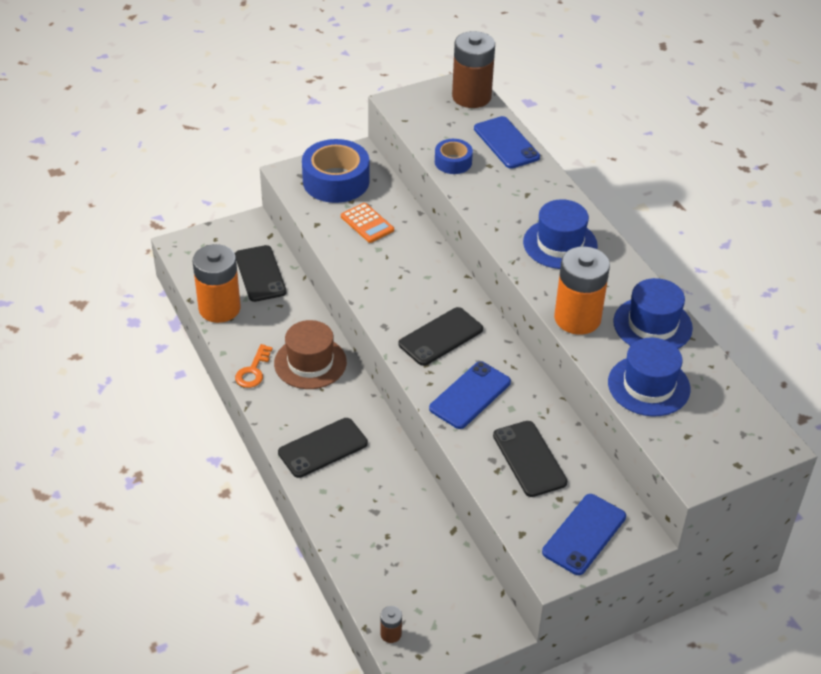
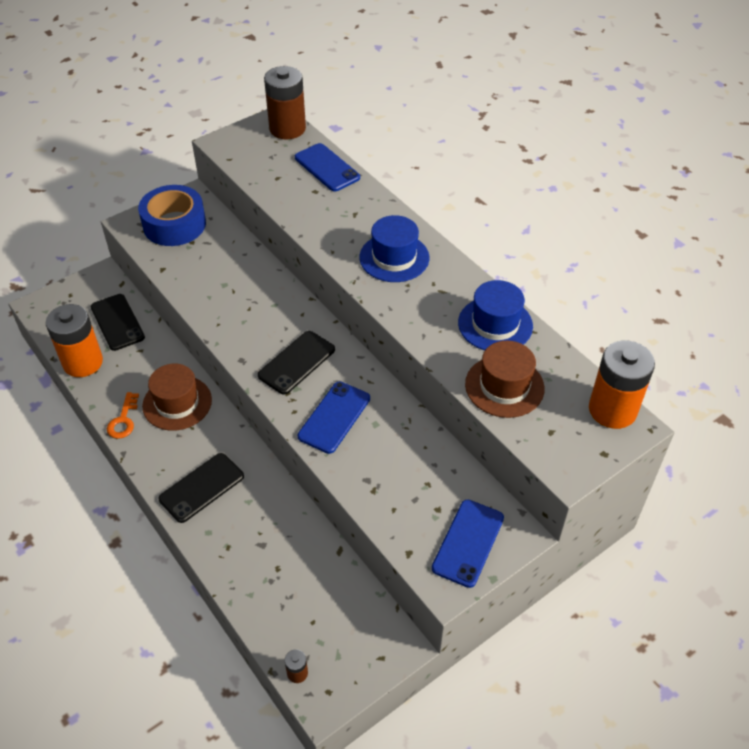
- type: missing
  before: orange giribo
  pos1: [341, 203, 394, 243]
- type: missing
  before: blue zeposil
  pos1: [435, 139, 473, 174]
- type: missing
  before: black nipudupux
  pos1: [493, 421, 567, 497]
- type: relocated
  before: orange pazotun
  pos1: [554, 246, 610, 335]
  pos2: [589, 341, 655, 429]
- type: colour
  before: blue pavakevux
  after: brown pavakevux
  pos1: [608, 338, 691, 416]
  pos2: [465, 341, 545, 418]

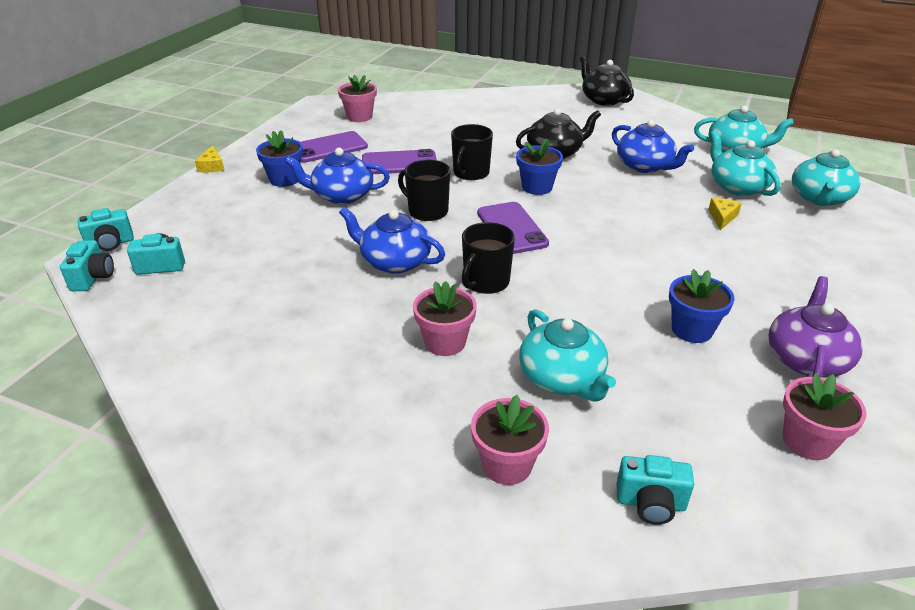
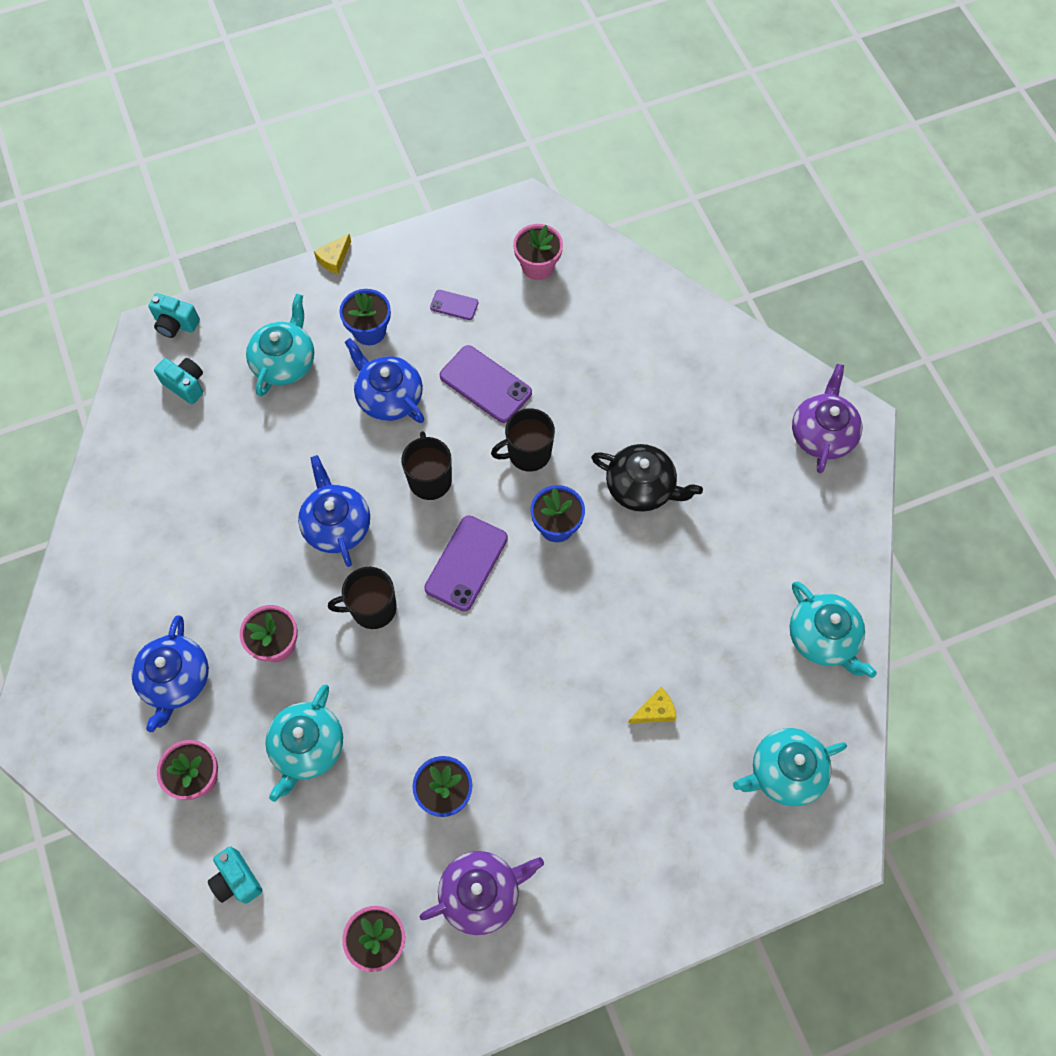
- type: missing
  before: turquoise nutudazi
  pos1: [60, 240, 114, 291]
- type: relocated
  before: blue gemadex
  pos1: [612, 120, 694, 173]
  pos2: [131, 615, 209, 732]
- type: relocated
  before: turquoise gemadex
  pos1: [710, 130, 781, 196]
  pos2: [246, 294, 314, 397]
- type: colour
  before: black gemadex
  after: purple gemadex
  pos1: [580, 56, 634, 106]
  pos2: [792, 364, 862, 473]
- type: size
  before: purple nipudupux
  pos1: [301, 131, 368, 163]
  pos2: [430, 290, 478, 320]
  scale: 0.53

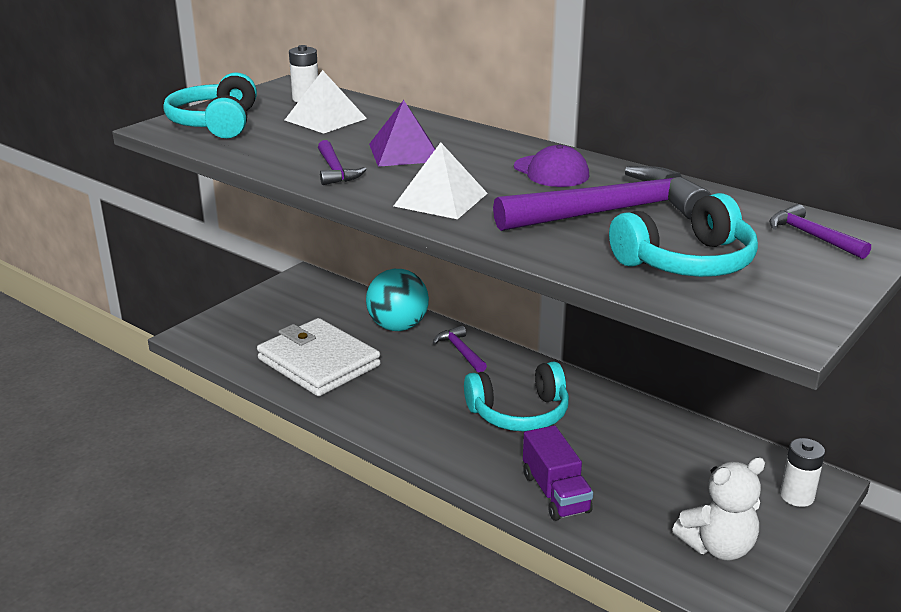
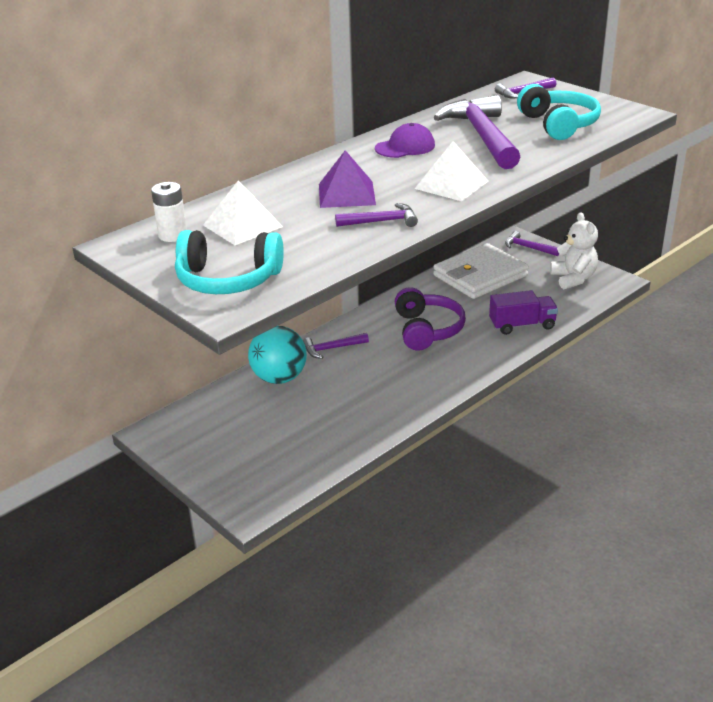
- type: relocated
  before: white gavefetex
  pos1: [257, 318, 381, 396]
  pos2: [433, 243, 529, 299]
- type: exchanged
  before: white pazotun
  after: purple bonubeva
  pos1: [780, 438, 825, 507]
  pos2: [505, 231, 559, 256]
- type: colour
  before: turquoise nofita
  after: purple nofita
  pos1: [464, 361, 569, 431]
  pos2: [395, 287, 466, 350]

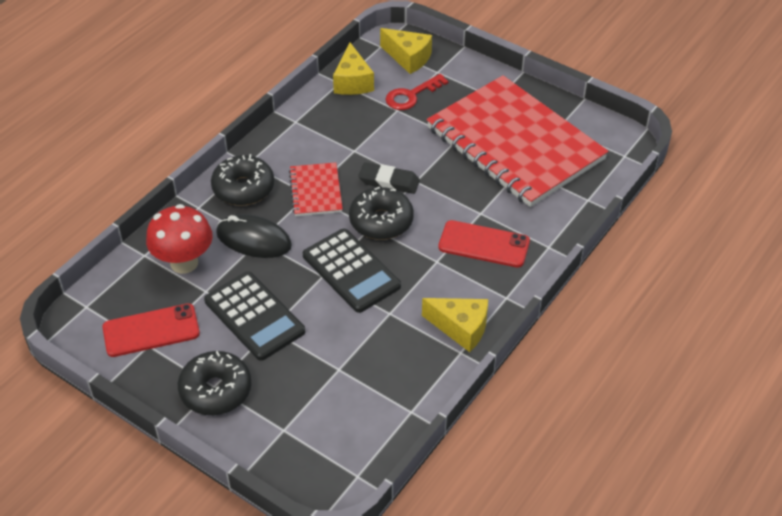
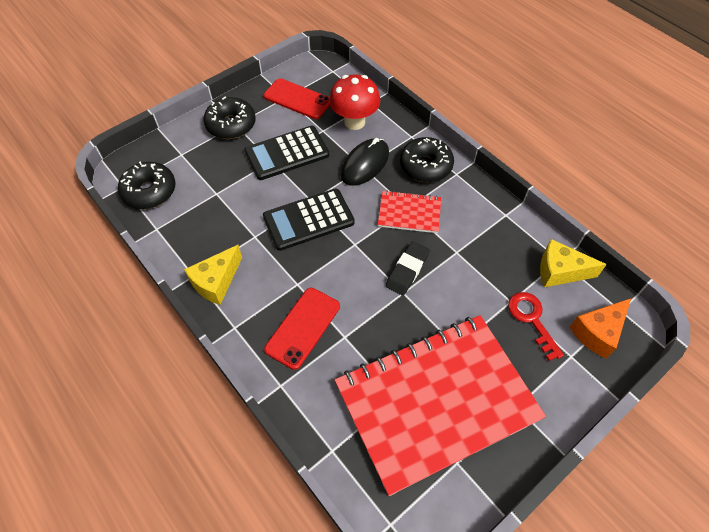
- type: relocated
  before: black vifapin
  pos1: [349, 187, 414, 240]
  pos2: [118, 162, 175, 209]
- type: colour
  before: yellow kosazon
  after: orange kosazon
  pos1: [380, 28, 432, 74]
  pos2: [569, 298, 631, 359]
- type: spun
  before: red nipudupux
  pos1: [103, 303, 200, 357]
  pos2: [264, 78, 330, 119]
  turn: -60

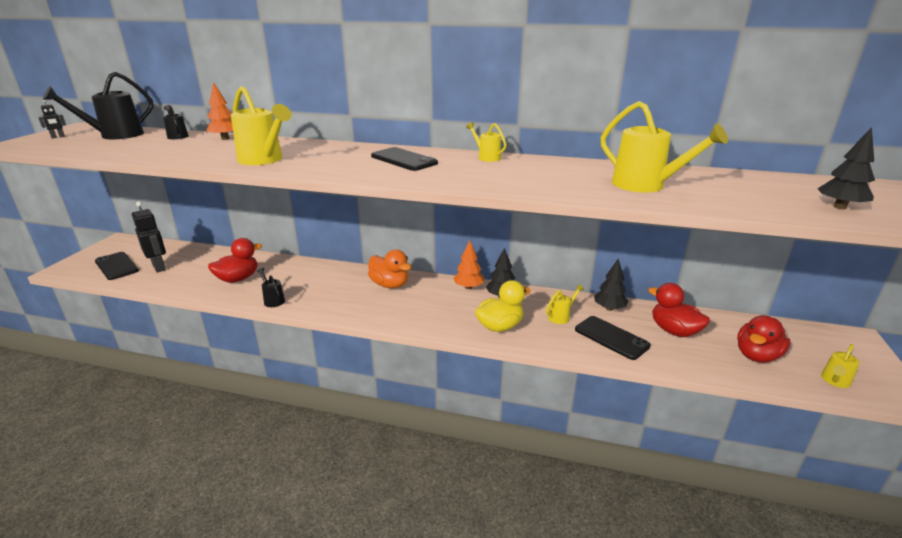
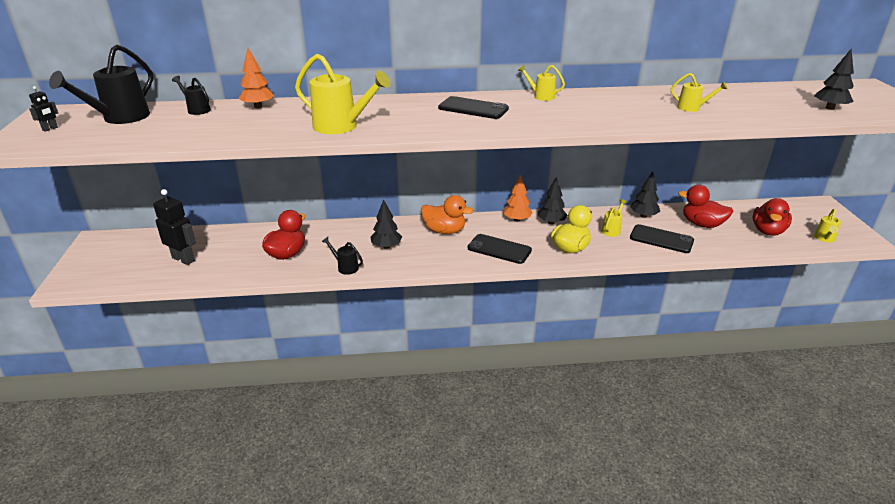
- type: appeared
  after: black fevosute
  pos2: [370, 200, 402, 249]
- type: relocated
  before: black nipudupux
  pos1: [95, 252, 139, 280]
  pos2: [467, 234, 532, 264]
- type: size
  before: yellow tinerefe
  pos1: [601, 101, 728, 192]
  pos2: [671, 73, 728, 112]
  scale: 0.52

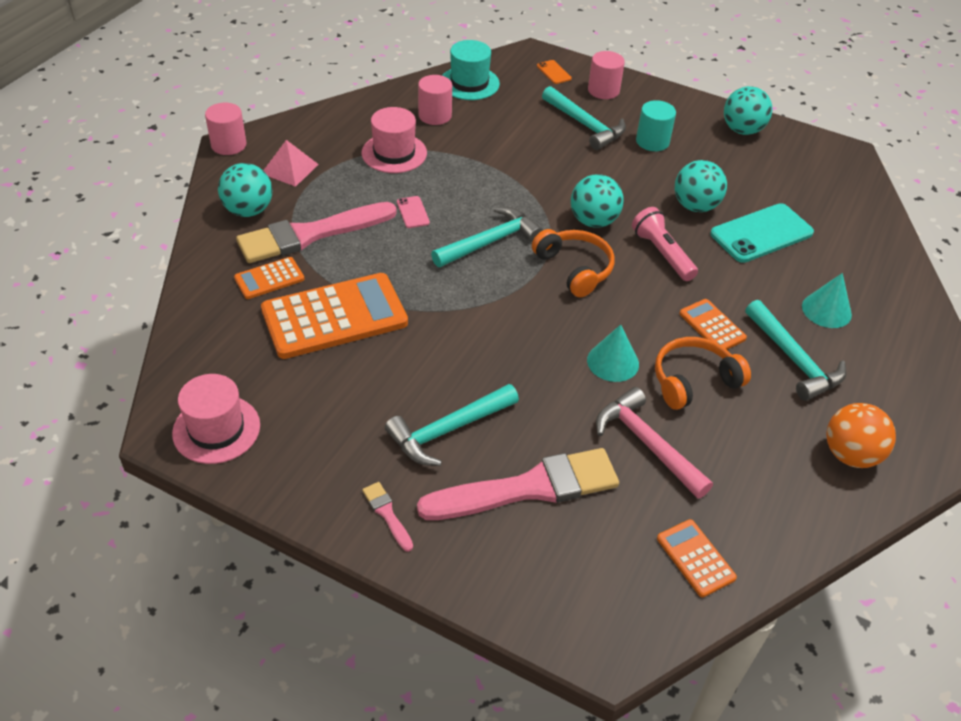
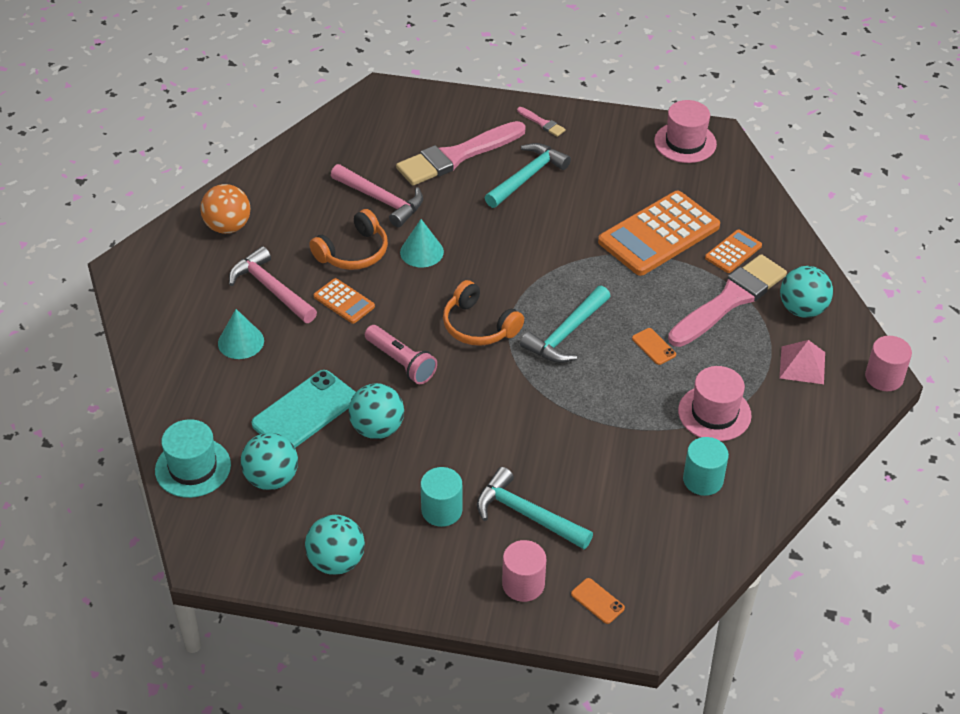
- type: missing
  before: orange giribo
  pos1: [657, 519, 737, 597]
- type: relocated
  before: turquoise pavakevux
  pos1: [442, 40, 500, 100]
  pos2: [155, 419, 231, 498]
- type: relocated
  before: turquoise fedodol
  pos1: [571, 174, 624, 228]
  pos2: [241, 433, 298, 490]
- type: colour
  before: pink nipudupux
  after: orange nipudupux
  pos1: [397, 196, 430, 228]
  pos2: [632, 328, 676, 365]
- type: colour
  before: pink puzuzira
  after: turquoise puzuzira
  pos1: [418, 75, 452, 125]
  pos2: [683, 437, 729, 496]
- type: colour
  before: turquoise bonubeva
  after: pink bonubeva
  pos1: [745, 300, 846, 401]
  pos2: [229, 246, 317, 323]

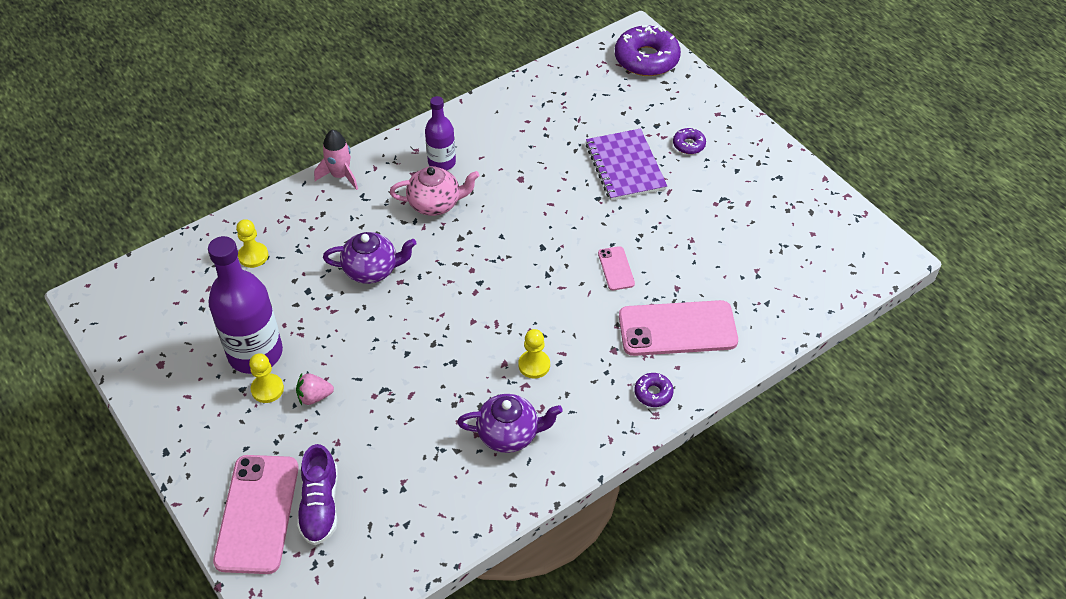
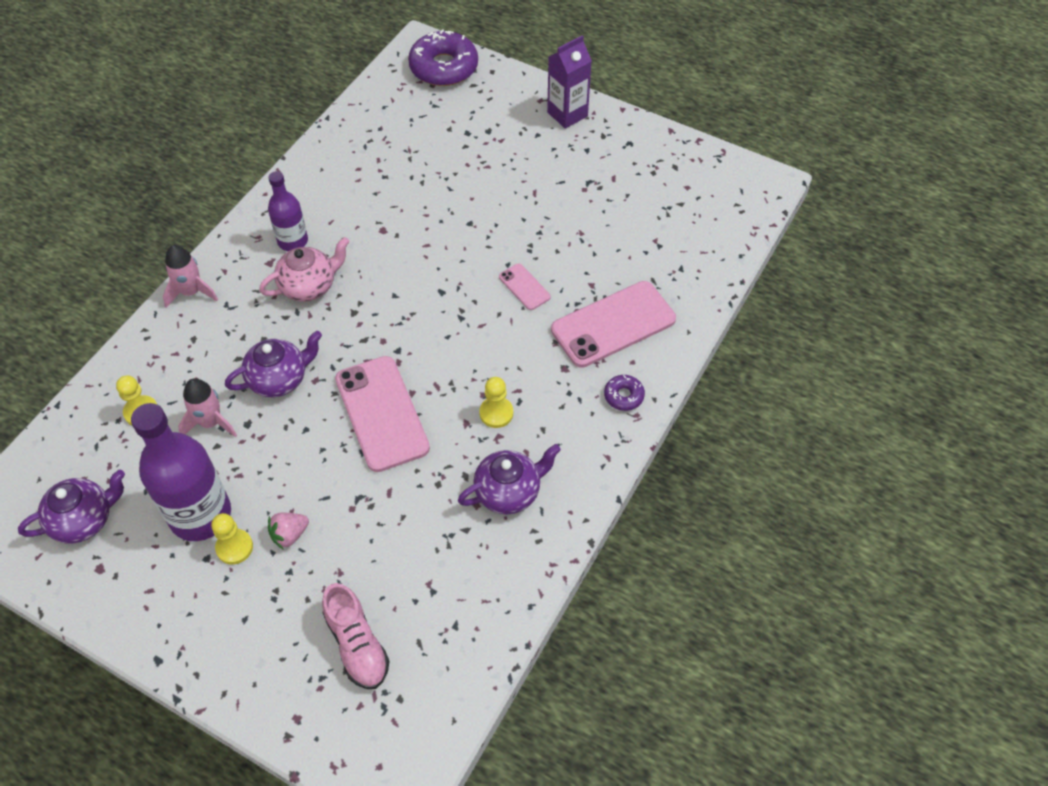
- type: missing
  before: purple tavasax
  pos1: [586, 129, 667, 201]
- type: missing
  before: purple vifapin
  pos1: [673, 128, 706, 154]
- type: appeared
  after: purple gemadex
  pos2: [18, 470, 125, 544]
- type: appeared
  after: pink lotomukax
  pos2: [178, 378, 237, 437]
- type: appeared
  after: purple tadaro
  pos2: [547, 35, 592, 129]
- type: relocated
  before: pink nipudupux
  pos1: [213, 455, 299, 574]
  pos2: [335, 356, 430, 472]
- type: colour
  before: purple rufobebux
  after: pink rufobebux
  pos1: [297, 444, 338, 545]
  pos2: [322, 583, 390, 689]

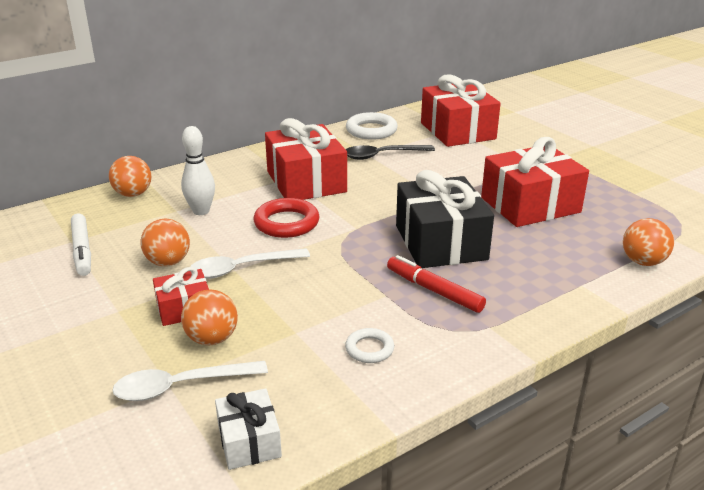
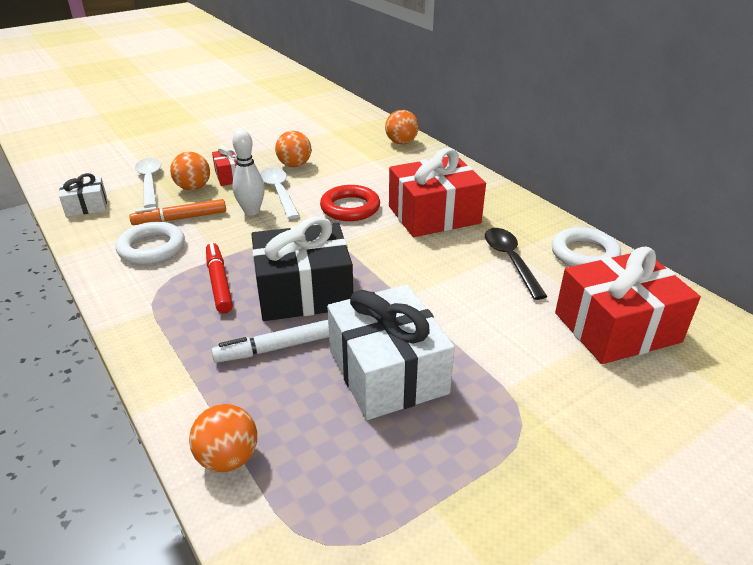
- type: appeared
  after: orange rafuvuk
  pos2: [129, 199, 226, 225]
- type: relocated
  before: white rafuvuk
  pos1: [71, 214, 91, 276]
  pos2: [211, 320, 329, 363]
- type: relocated
  before: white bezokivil
  pos1: [181, 126, 215, 215]
  pos2: [232, 130, 265, 216]
- type: colour
  before: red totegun
  after: white totegun
  pos1: [481, 137, 589, 227]
  pos2: [327, 284, 455, 420]
- type: spun
  before: red rafuvuk
  pos1: [387, 255, 486, 313]
  pos2: [206, 242, 233, 313]
  turn: -60
- type: size
  before: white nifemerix
  pos1: [345, 328, 394, 363]
  pos2: [116, 222, 185, 265]
  scale: 1.72

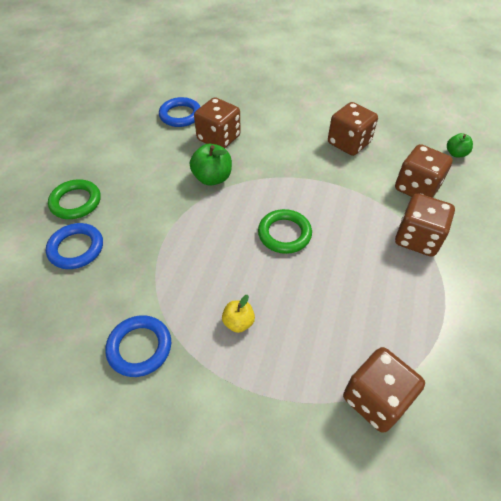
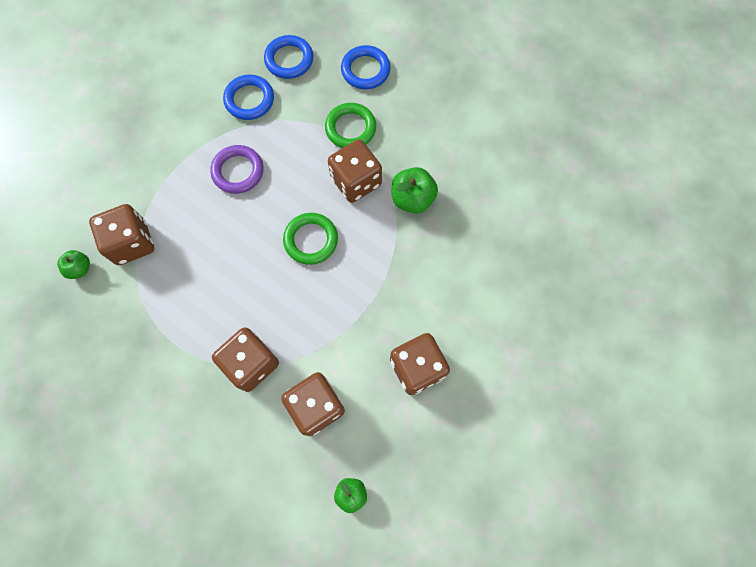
- type: appeared
  after: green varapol
  pos2: [57, 250, 90, 279]
- type: relocated
  before: green nifemerix
  pos1: [48, 180, 101, 219]
  pos2: [325, 103, 376, 148]
- type: relocated
  before: blue nifemerix
  pos1: [159, 97, 200, 127]
  pos2: [264, 35, 313, 79]
- type: relocated
  before: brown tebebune
  pos1: [194, 97, 241, 148]
  pos2: [328, 139, 382, 203]
- type: exchanged
  before: yellow varapol
  after: purple nifemerix
  pos1: [222, 295, 255, 333]
  pos2: [210, 145, 263, 194]

